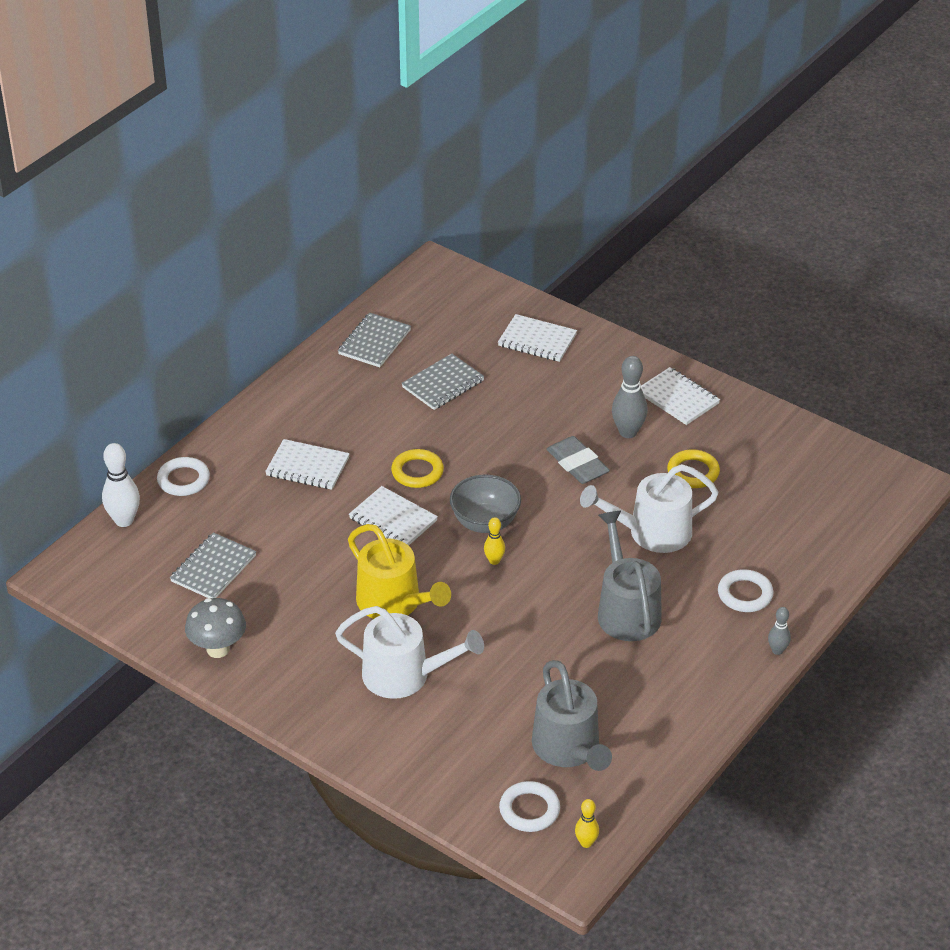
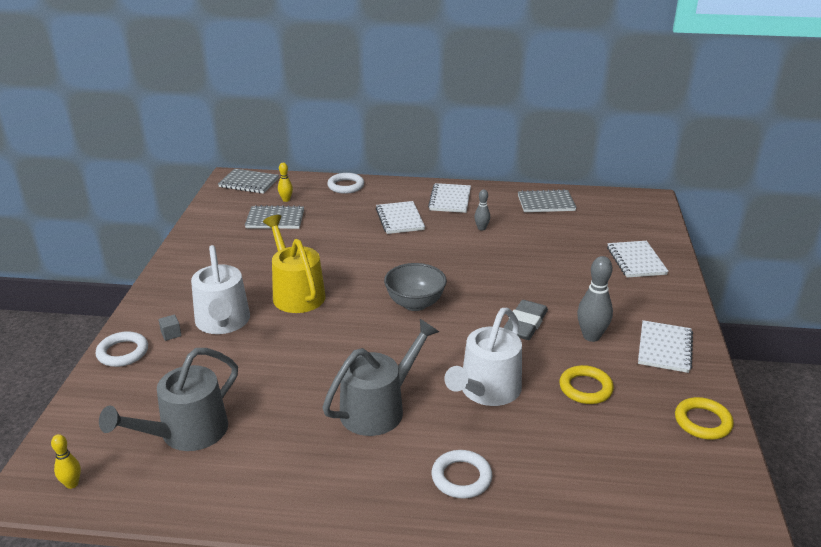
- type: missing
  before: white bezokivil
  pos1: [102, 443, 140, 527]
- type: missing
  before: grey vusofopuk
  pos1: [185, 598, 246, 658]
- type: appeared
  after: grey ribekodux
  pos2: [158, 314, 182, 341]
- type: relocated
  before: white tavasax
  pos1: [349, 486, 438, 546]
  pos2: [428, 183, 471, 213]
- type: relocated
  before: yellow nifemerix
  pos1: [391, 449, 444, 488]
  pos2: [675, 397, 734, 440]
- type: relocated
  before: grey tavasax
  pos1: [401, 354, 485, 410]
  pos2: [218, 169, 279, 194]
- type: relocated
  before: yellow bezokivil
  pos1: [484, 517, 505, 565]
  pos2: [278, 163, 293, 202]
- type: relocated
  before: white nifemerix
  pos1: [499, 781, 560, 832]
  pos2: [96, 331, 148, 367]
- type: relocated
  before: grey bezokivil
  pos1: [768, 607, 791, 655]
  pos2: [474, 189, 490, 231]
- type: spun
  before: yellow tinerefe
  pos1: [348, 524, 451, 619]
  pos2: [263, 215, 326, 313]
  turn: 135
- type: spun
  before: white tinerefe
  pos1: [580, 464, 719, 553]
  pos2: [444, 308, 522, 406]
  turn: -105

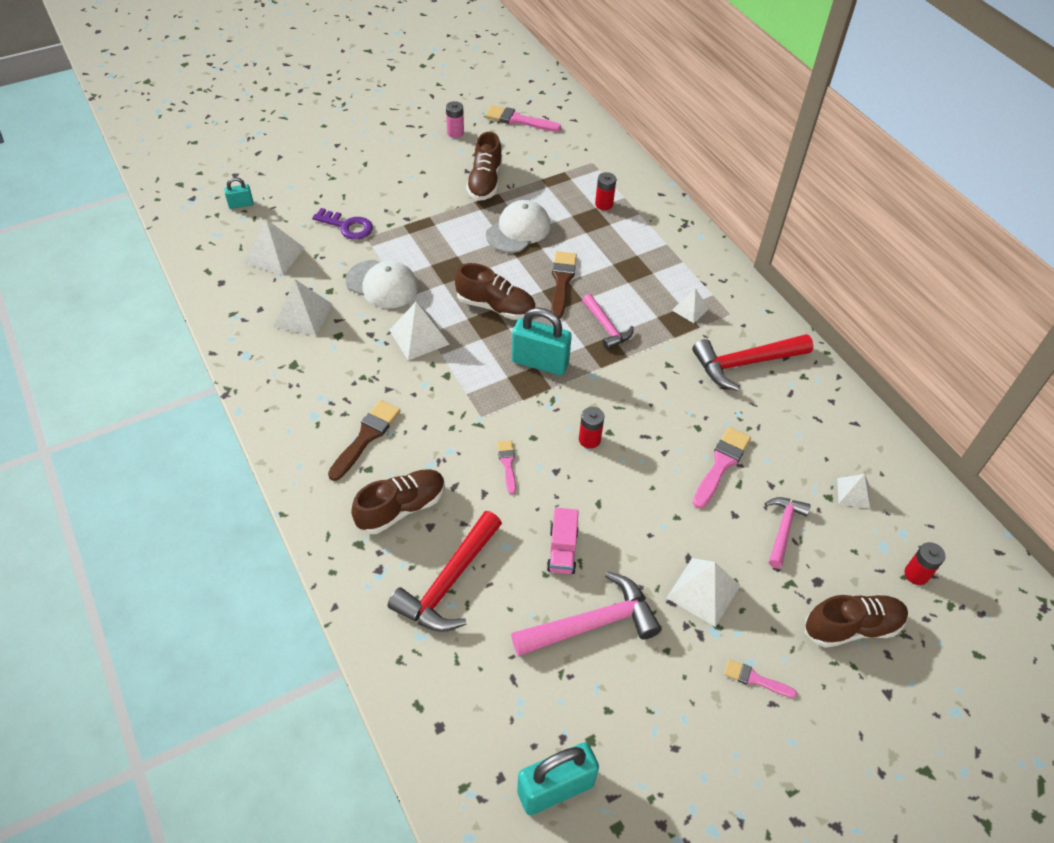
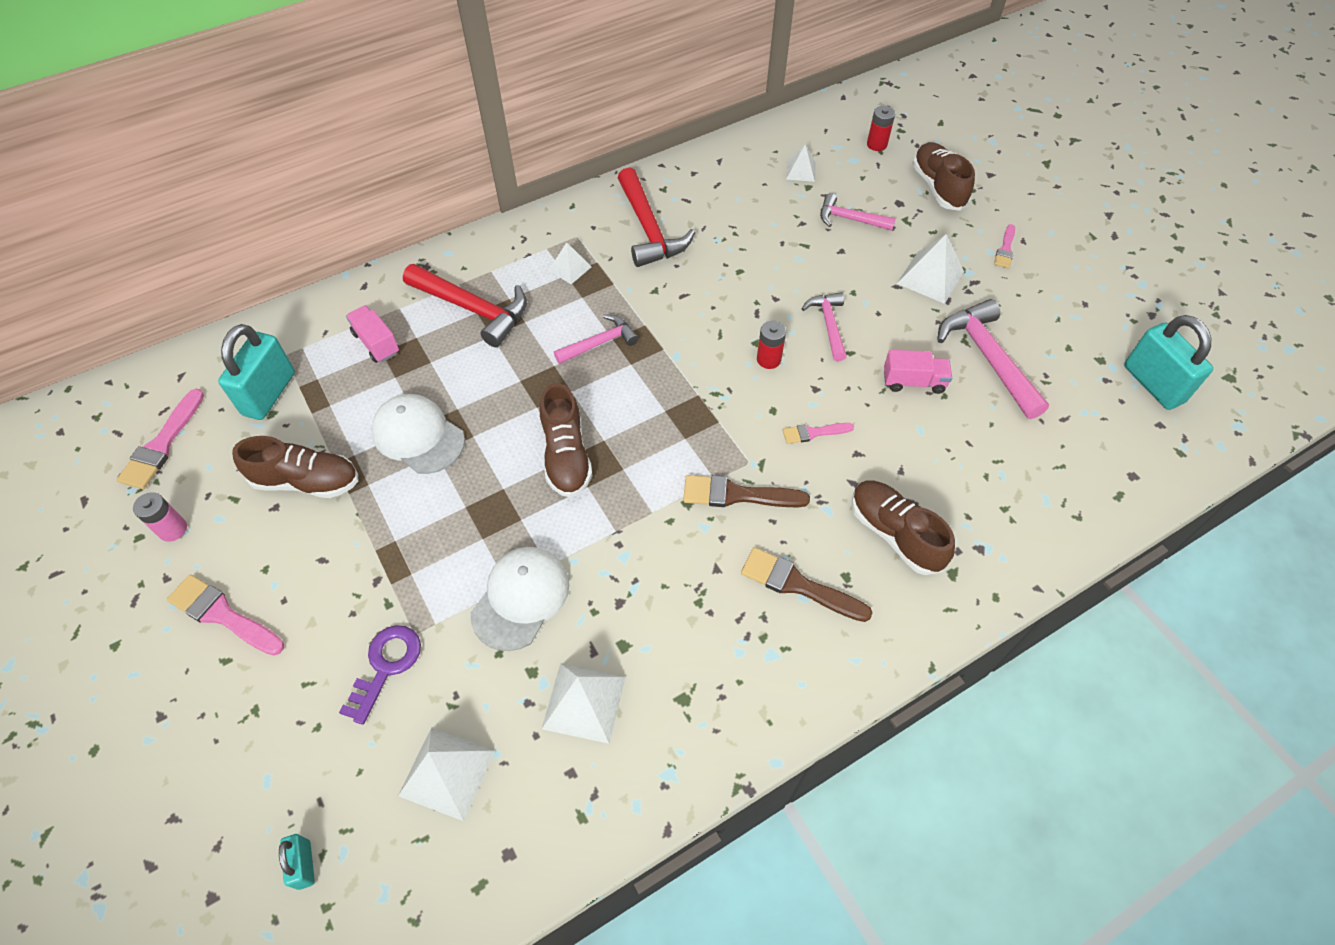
- type: missing
  before: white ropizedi
  pos1: [389, 302, 450, 360]
- type: appeared
  after: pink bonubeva
  pos2: [801, 292, 847, 361]
- type: relocated
  before: red bonubeva
  pos1: [388, 511, 502, 632]
  pos2: [403, 264, 527, 347]
- type: relocated
  before: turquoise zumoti
  pos1: [512, 307, 572, 375]
  pos2: [218, 324, 295, 420]
- type: relocated
  before: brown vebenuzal
  pos1: [551, 251, 577, 319]
  pos2: [683, 475, 810, 507]
- type: relocated
  before: pink vebenuzal
  pos1: [693, 427, 751, 509]
  pos2: [167, 575, 284, 656]
- type: exchanged
  before: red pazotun
  after: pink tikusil
  pos1: [595, 172, 616, 210]
  pos2: [346, 305, 399, 363]
- type: spun
  before: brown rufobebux
  pos1: [455, 263, 536, 320]
  pos2: [540, 383, 592, 498]
  turn: 150

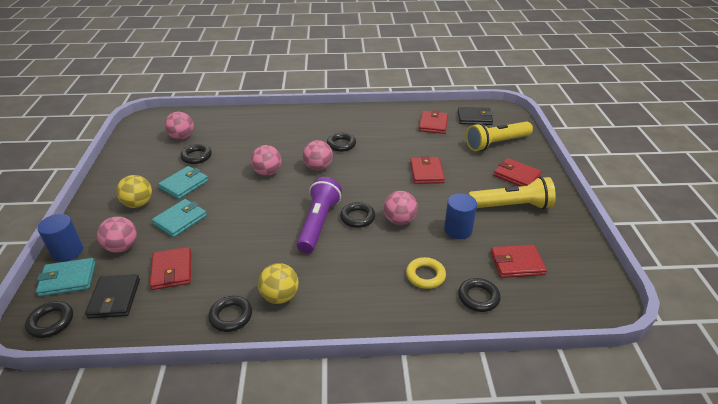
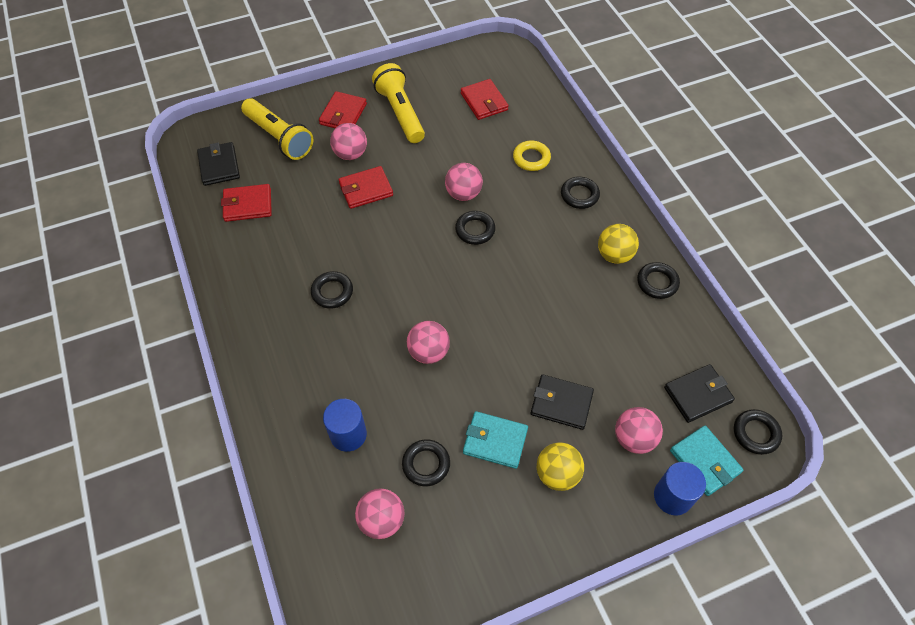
- type: missing
  before: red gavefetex
  pos1: [150, 247, 191, 290]
- type: missing
  before: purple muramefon
  pos1: [296, 177, 342, 253]
- type: relocated
  before: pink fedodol
  pos1: [303, 140, 333, 170]
  pos2: [330, 123, 367, 160]
- type: relocated
  before: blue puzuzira
  pos1: [444, 193, 477, 239]
  pos2: [323, 399, 367, 452]
- type: relocated
  before: black nifemerix
  pos1: [458, 278, 500, 312]
  pos2: [561, 177, 600, 209]
- type: colour
  before: turquoise gavefetex
  after: black gavefetex
  pos1: [152, 199, 207, 237]
  pos2: [531, 374, 594, 430]

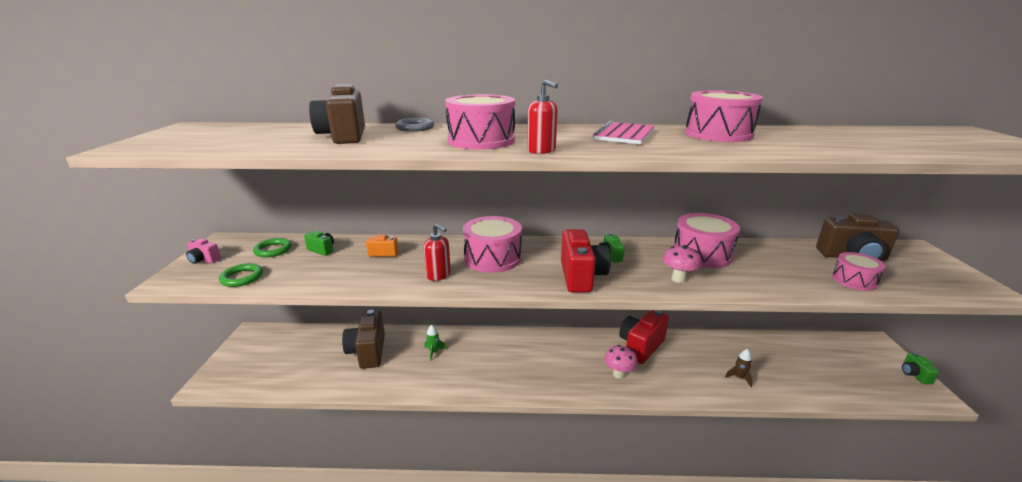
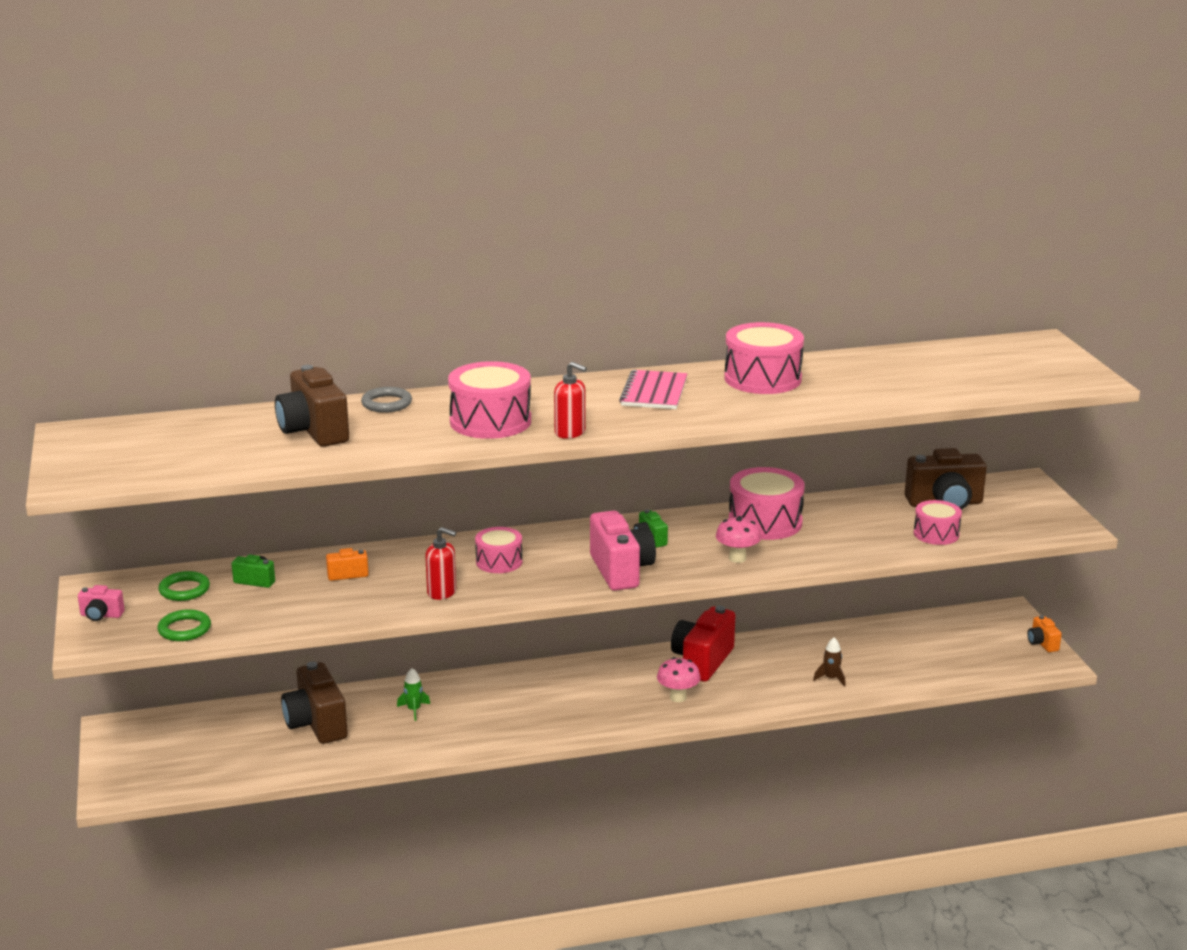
- type: colour
  before: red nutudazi
  after: pink nutudazi
  pos1: [561, 229, 611, 293]
  pos2: [590, 510, 656, 591]
- type: colour
  before: green nutudazi
  after: orange nutudazi
  pos1: [902, 353, 939, 384]
  pos2: [1027, 615, 1062, 652]
- type: size
  before: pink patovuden
  pos1: [463, 216, 522, 273]
  pos2: [475, 527, 523, 573]
  scale: 0.61

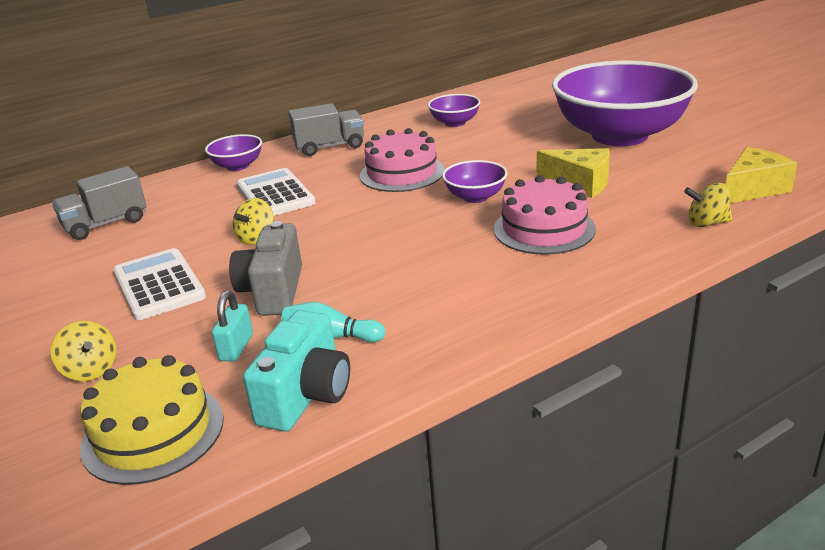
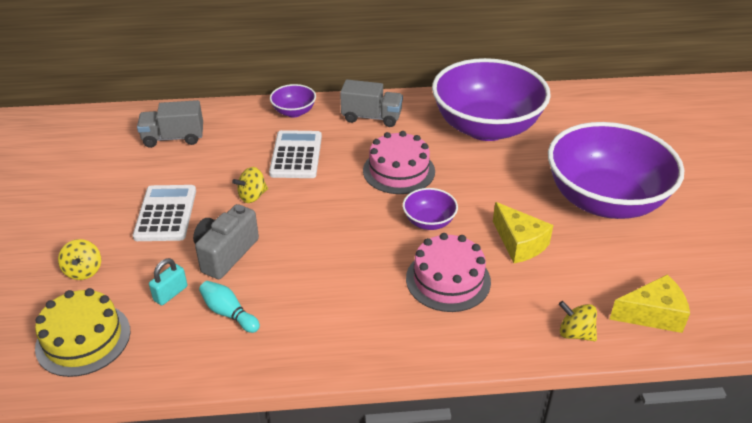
- type: missing
  before: turquoise nutudazi
  pos1: [243, 310, 350, 431]
- type: size
  before: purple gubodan
  pos1: [428, 94, 481, 127]
  pos2: [432, 58, 551, 141]
  scale: 2.41

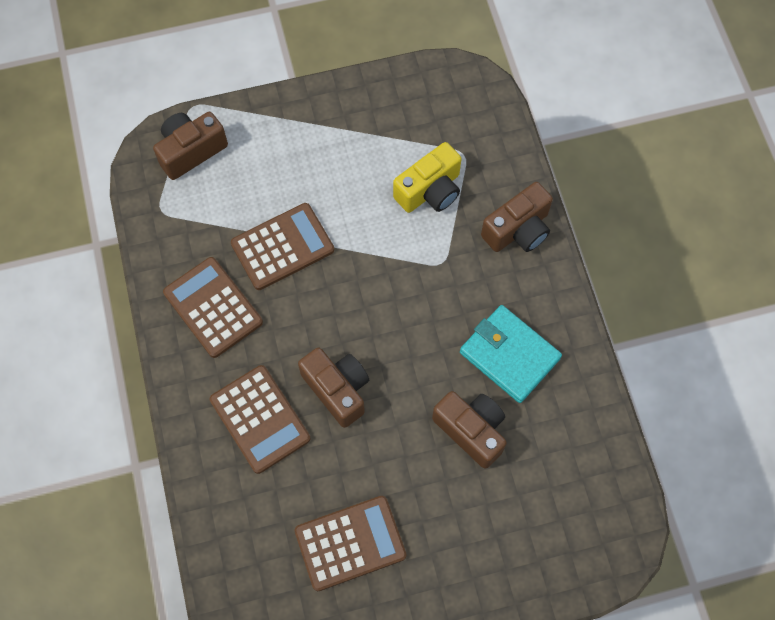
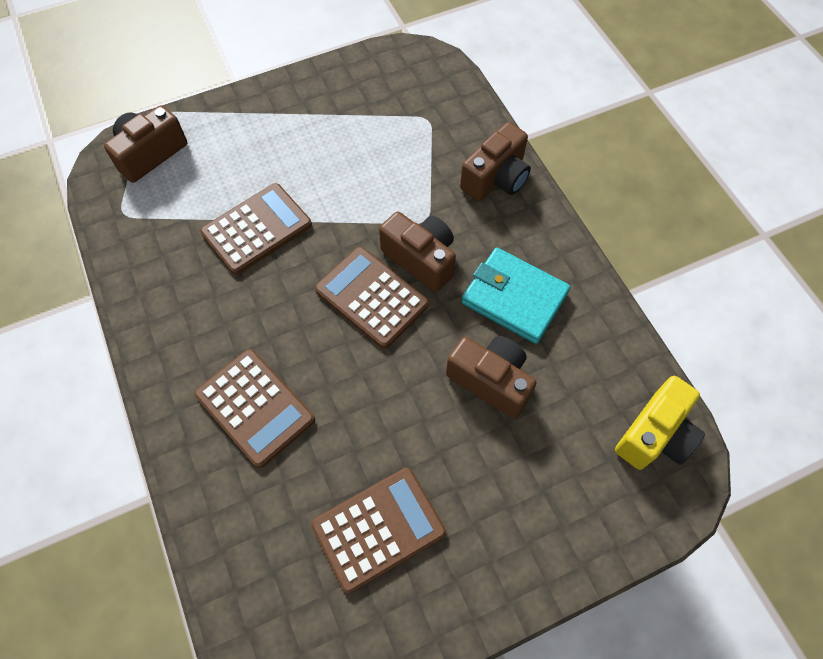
- type: relocated
  before: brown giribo
  pos1: [163, 257, 263, 358]
  pos2: [315, 247, 429, 349]
- type: relocated
  before: brown nutudazi
  pos1: [298, 347, 369, 428]
  pos2: [379, 211, 456, 292]
- type: relocated
  before: yellow nutudazi
  pos1: [393, 142, 461, 213]
  pos2: [615, 376, 705, 470]

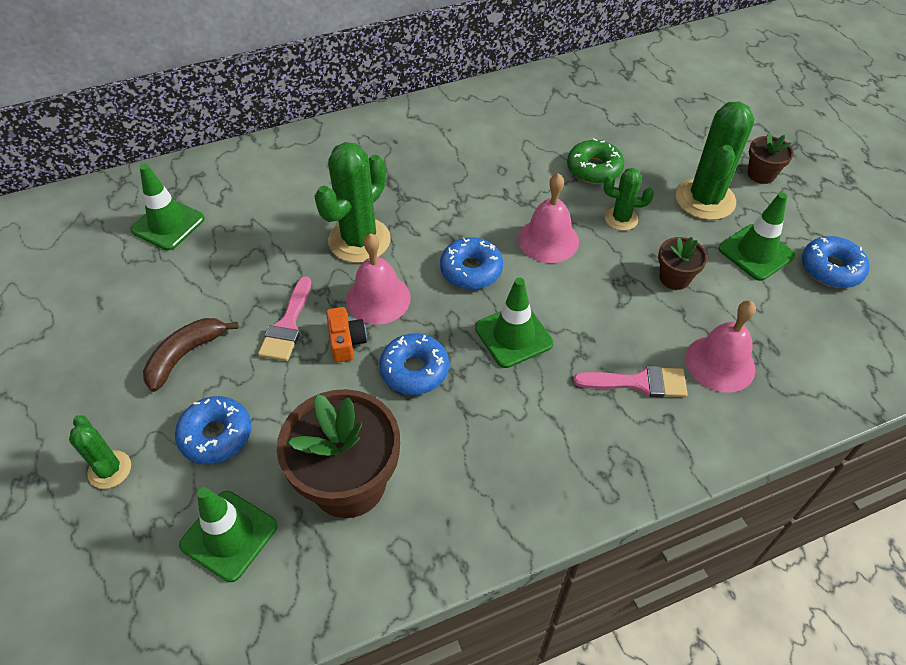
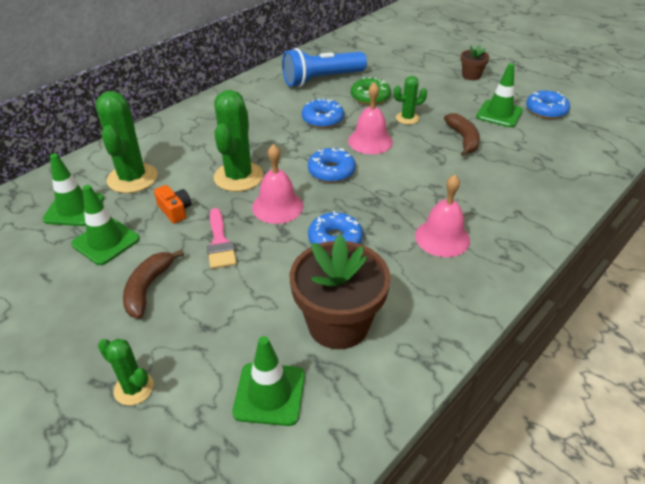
- type: missing
  before: pink vebenuzal
  pos1: [573, 366, 687, 398]
- type: appeared
  after: blue muramefon
  pos2: [282, 48, 367, 87]
- type: relocated
  before: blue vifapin
  pos1: [175, 396, 251, 464]
  pos2: [302, 99, 344, 128]
- type: relocated
  before: orange nutudazi
  pos1: [326, 307, 367, 363]
  pos2: [154, 185, 191, 224]
- type: relocated
  before: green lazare
  pos1: [475, 278, 554, 368]
  pos2: [71, 185, 140, 265]
- type: relocated
  before: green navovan
  pos1: [676, 102, 754, 220]
  pos2: [95, 91, 157, 193]
- type: relocated
  before: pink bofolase
  pos1: [685, 300, 756, 393]
  pos2: [415, 175, 470, 257]
- type: exchanged
  before: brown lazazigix
  after: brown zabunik
  pos1: [658, 237, 707, 290]
  pos2: [444, 113, 480, 157]

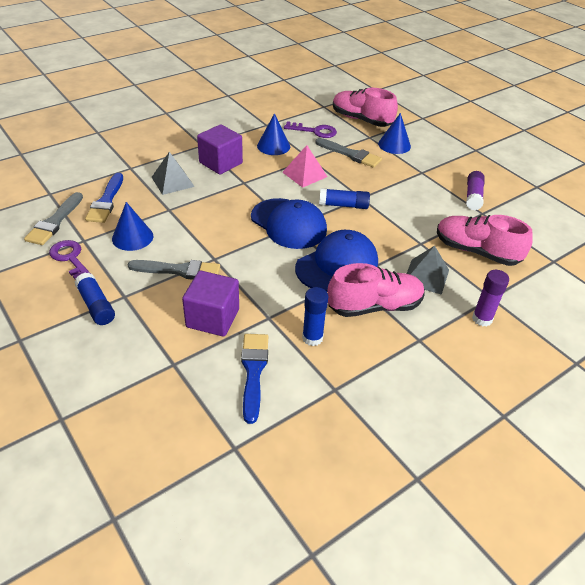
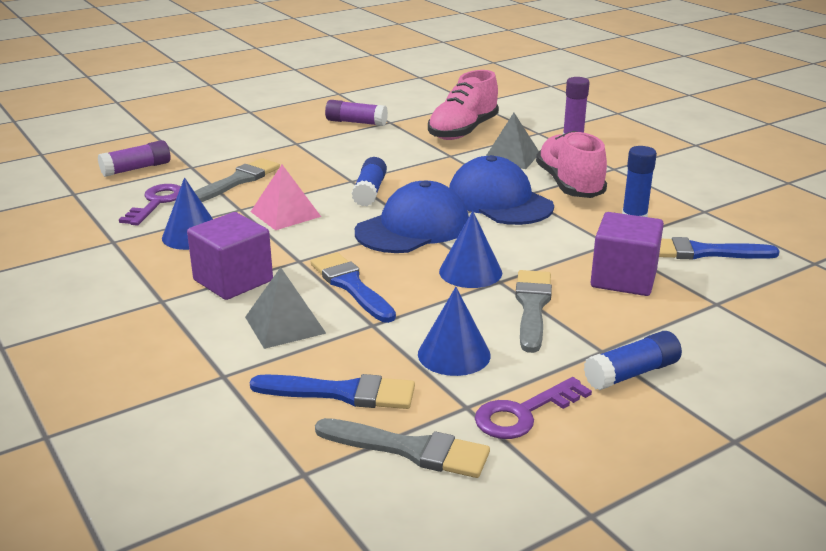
- type: appeared
  after: blue vebenuzal
  pos2: [311, 252, 396, 323]
- type: relocated
  before: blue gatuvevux
  pos1: [378, 113, 411, 154]
  pos2: [439, 211, 502, 288]
- type: exchanged
  before: pink rufobebux
  after: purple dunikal
  pos1: [333, 88, 398, 127]
  pos2: [98, 140, 170, 177]

